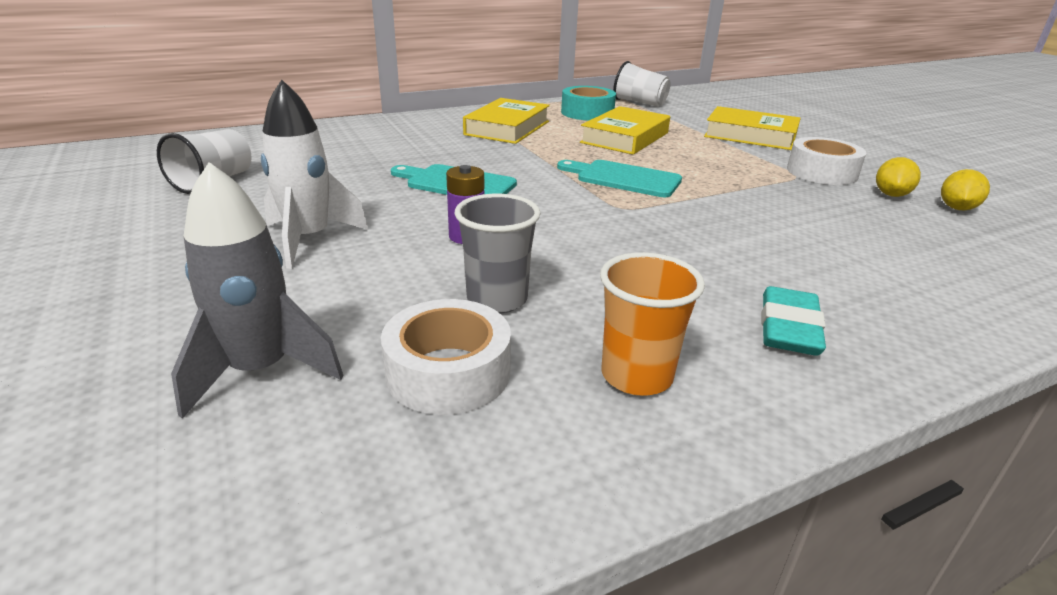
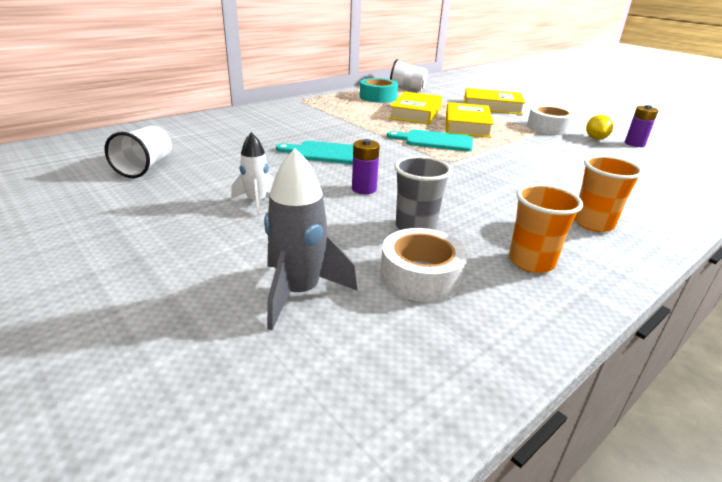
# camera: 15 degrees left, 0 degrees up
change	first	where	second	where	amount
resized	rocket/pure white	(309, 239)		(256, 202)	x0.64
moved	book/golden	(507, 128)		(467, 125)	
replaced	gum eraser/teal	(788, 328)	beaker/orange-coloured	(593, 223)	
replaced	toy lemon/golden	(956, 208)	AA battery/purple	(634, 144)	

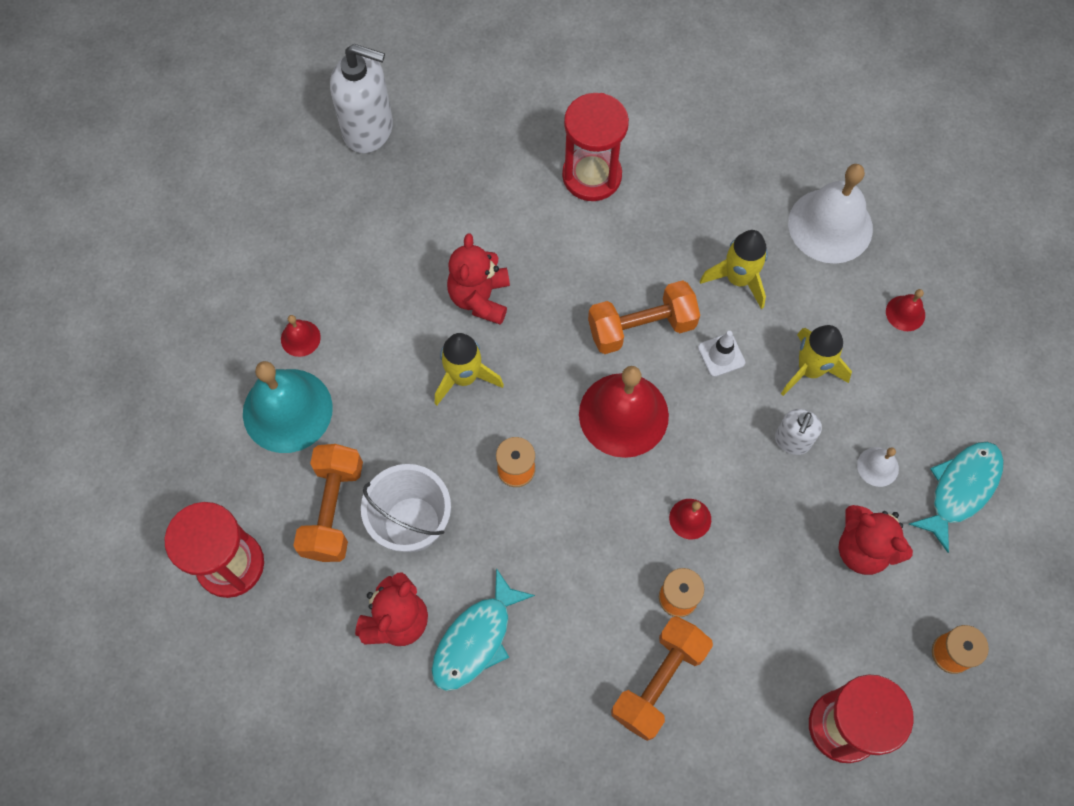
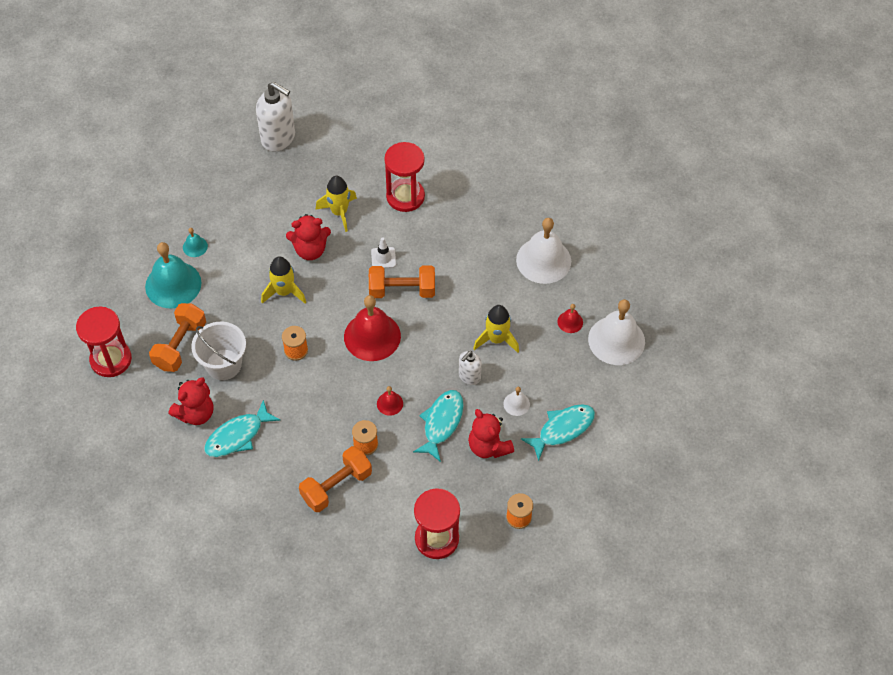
# camera: 15 degrees right, 10 degrees down
change	first	where	second	where	amount
recoloured	hand bell/crimson	(300, 338)	hand bell/teal	(195, 246)	
turned	teddy bear/crimson	(480, 298)		(310, 250)	120 degrees counterclockwise
moved	traffic cone/pure white	(721, 355)		(383, 258)	
moved	rocket/golden	(738, 279)		(339, 212)	
added			fish figure/teal	(441, 423)	
added			hand bell/pure white	(616, 340)	

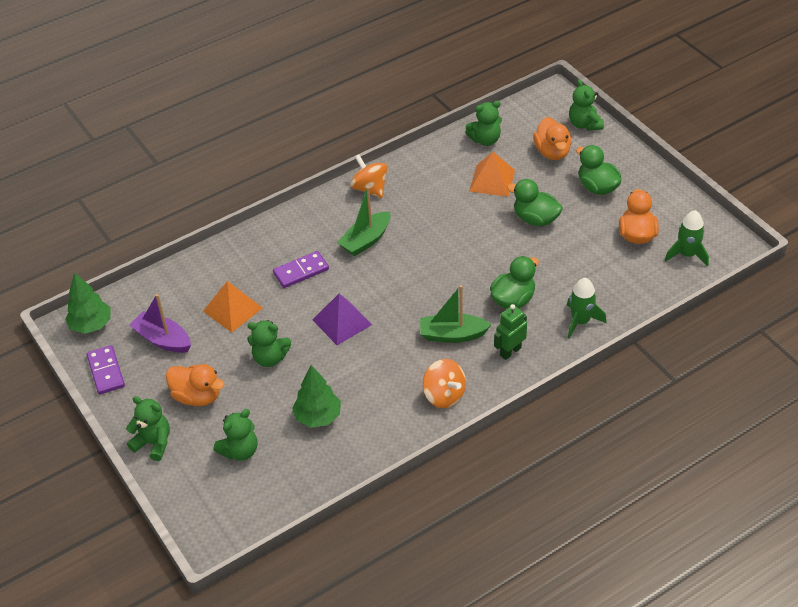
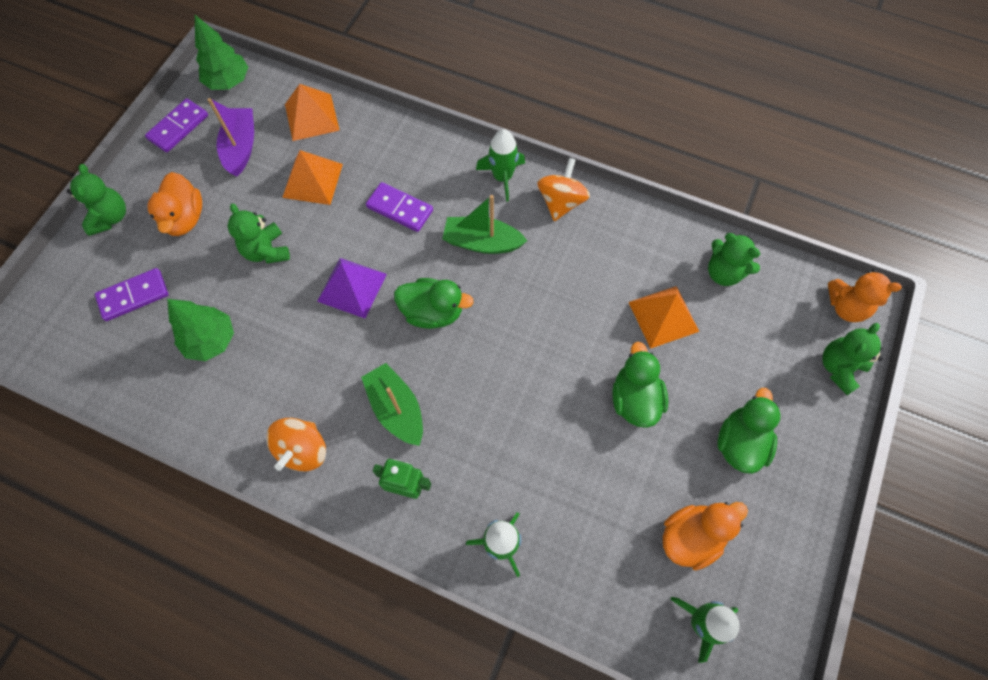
# camera: 55 degrees right, 20 degrees up
change	first	where	second	where	amount
replaced	teddy bear/green	(240, 451)	domino/purple	(133, 296)	
moved	rubber duck/green	(513, 300)		(433, 312)	
removed	rubber duck/orange-coloured	(552, 152)			
added			solid pyramid/orange-coloured	(312, 117)	
added			rocket/green	(502, 177)	
added			teddy bear/orange-coloured	(846, 307)	

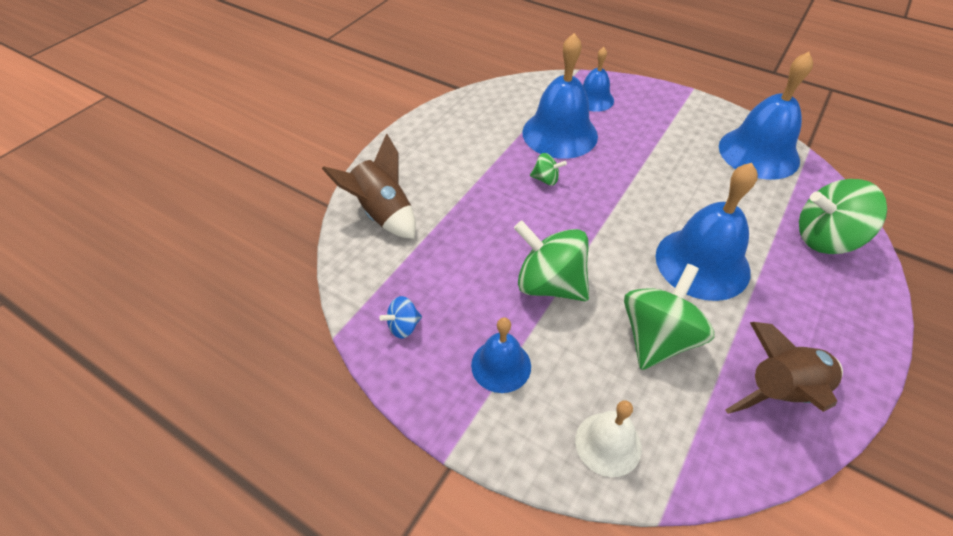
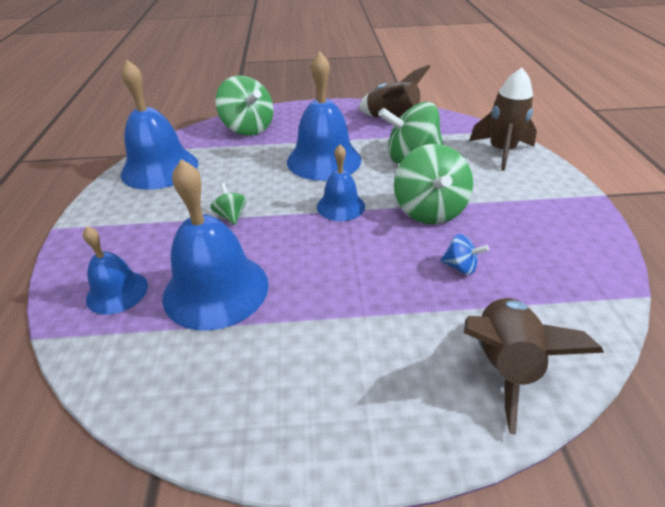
# camera: 125 degrees left, 10 degrees down
change	first	where	second	where	amount
moved	spinning top/royal blue	(403, 326)		(460, 267)	
moved	hand bell/royal blue	(501, 365)		(340, 206)	
moved	spinning top/green	(546, 179)		(231, 216)	
replaced	hand bell/pure white	(608, 444)	rocket/russet	(501, 152)	

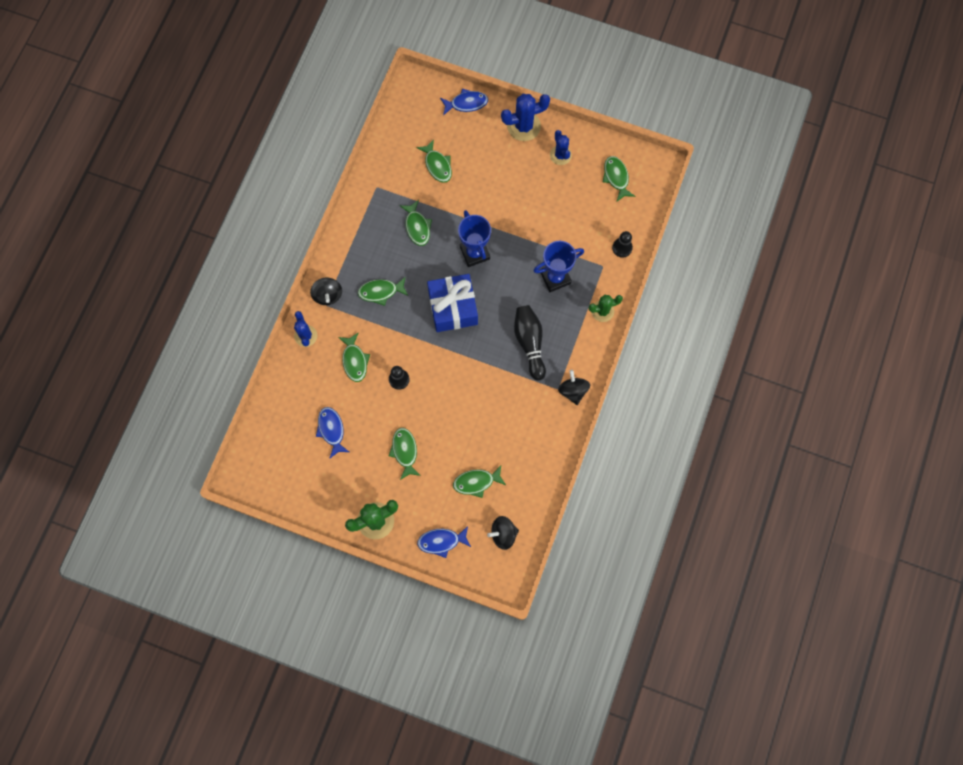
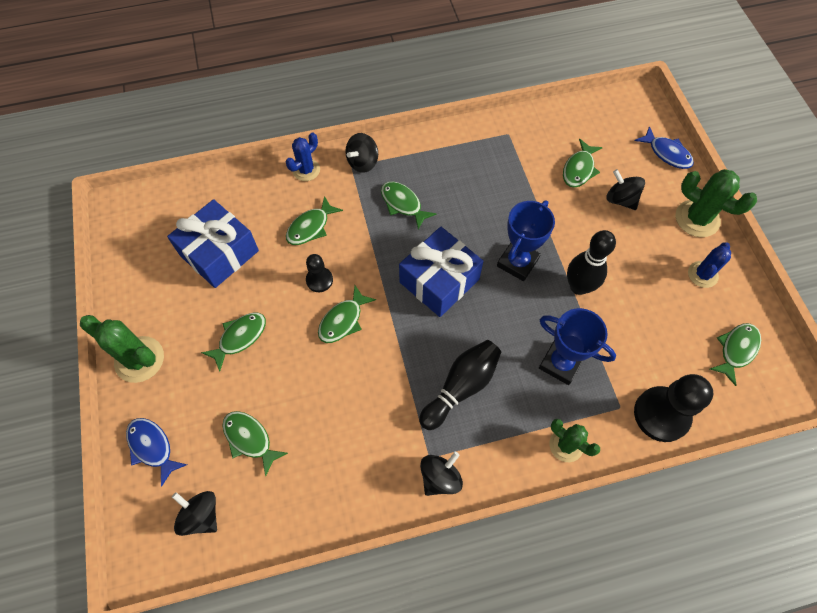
# camera: 55 degrees right, 10 degrees down
change	first	where	second	where	amount
replaced	fish figure/royal blue	(331, 430)	present/royal blue	(219, 253)	
moved	fish figure/green	(417, 227)		(343, 320)	
recoloured	cactus/royal blue	(524, 126)	cactus/green	(697, 219)	
resized	game pawn/black	(622, 248)		(661, 414)	x1.85
added			skittle/black	(578, 286)	
added			spinning top/black	(620, 199)	

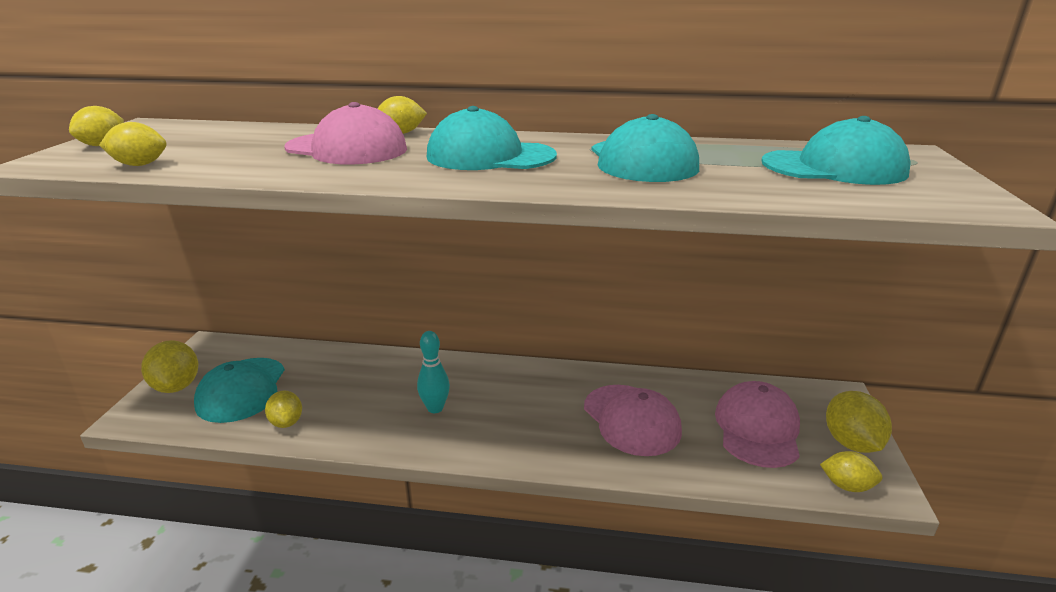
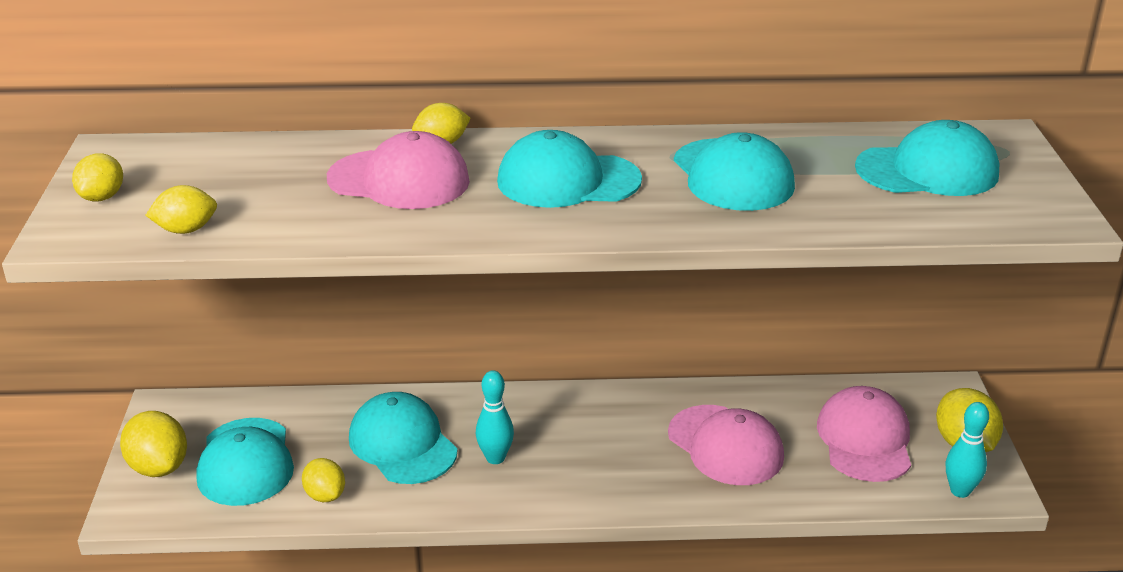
# camera: 10 degrees left, 5 degrees up
change	first	where	second	where	amount
replaced	toy lemon/golden	(846, 486)	skittle/teal	(960, 491)	
added			peaked cap/teal	(402, 444)	

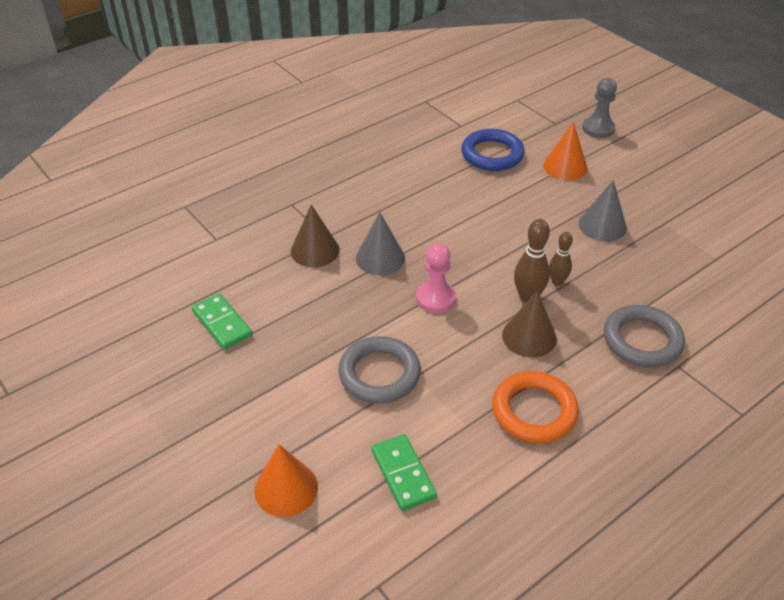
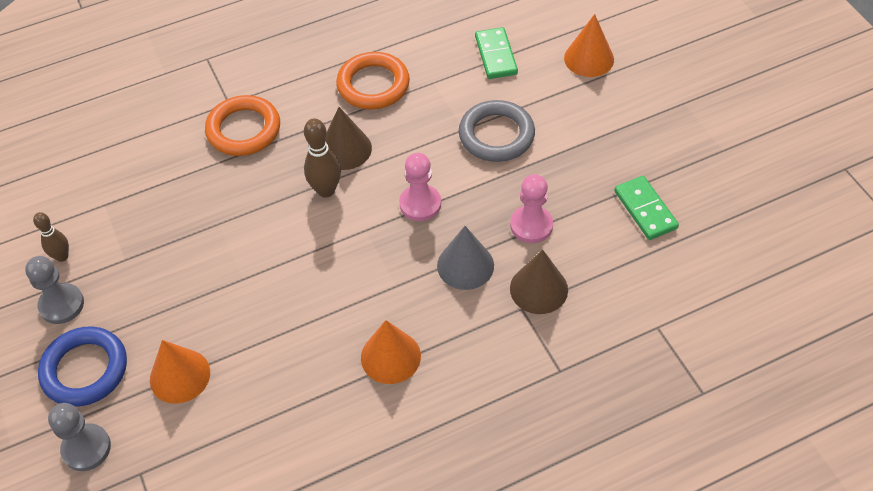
# camera: 165 degrees left, 10 degrees up
change	first	where	second	where	amount
moved	torus/royal blue	(492, 154)		(85, 369)	
moved	skittle/russet	(557, 282)		(62, 256)	
removed	cone/ash-grey	(602, 225)			
recoloured	torus/ash-grey	(642, 340)	torus/orange-coloured	(243, 130)	
added			game pawn/ash-grey	(61, 305)	
added			cone/orange-coloured	(390, 357)	
added			game pawn/rose-pink	(531, 225)	

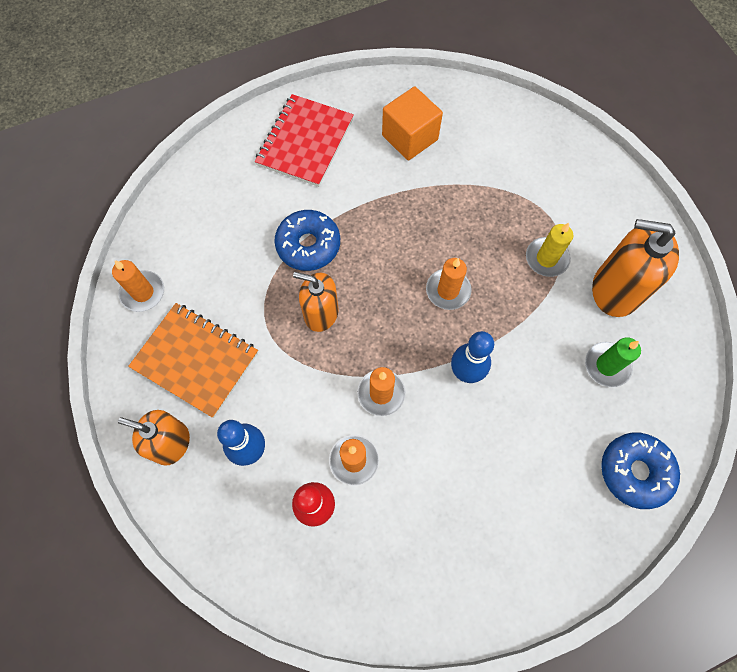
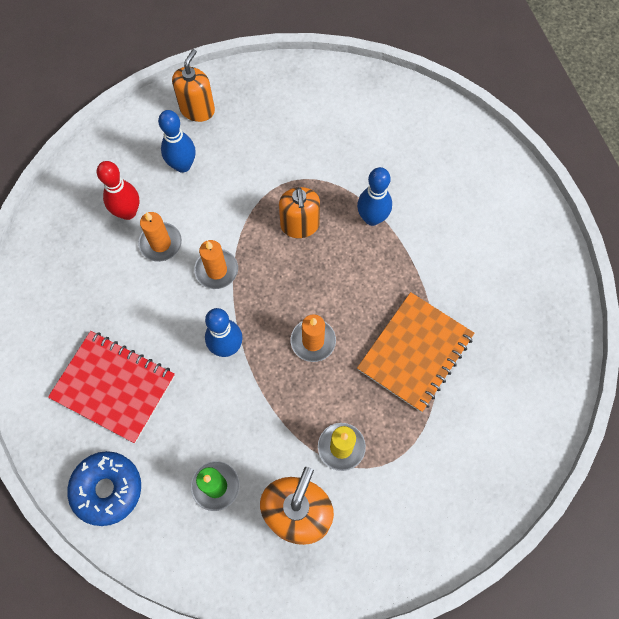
# camera: 95 degrees right, 0 degrees up
change	first	where	second	where	amount
removed	wax candle/orange-coloured	(143, 292)			
moved	notebook/orange-coloured	(195, 360)		(415, 352)	
moved	notebook/crimson	(305, 142)		(114, 387)	
replaced	glazed donut/royal blue	(308, 245)	skittle/royal blue	(372, 218)	
turned	soap dispenser/orange-coloured	(321, 313)		(300, 225)	150 degrees clockwise
removed	cube/orange-coloured	(410, 137)			

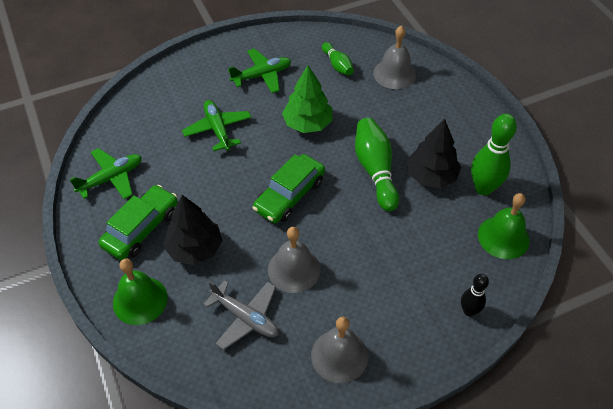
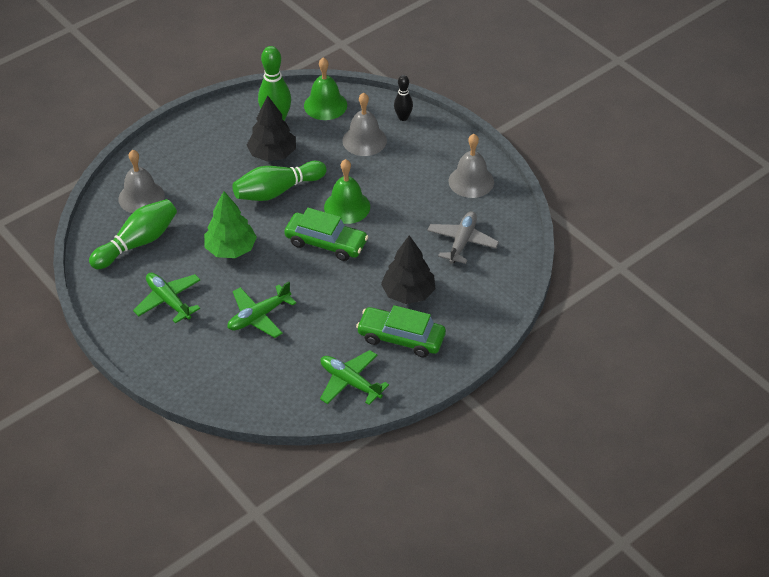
# camera: 105 degrees left, 5 degrees down
change	first	where	second	where	amount
moved	hand bell/green	(140, 300)		(347, 207)	
moved	hand bell/ash-grey	(294, 269)		(364, 140)	
resized	skittle/green	(337, 65)		(138, 243)	x1.72

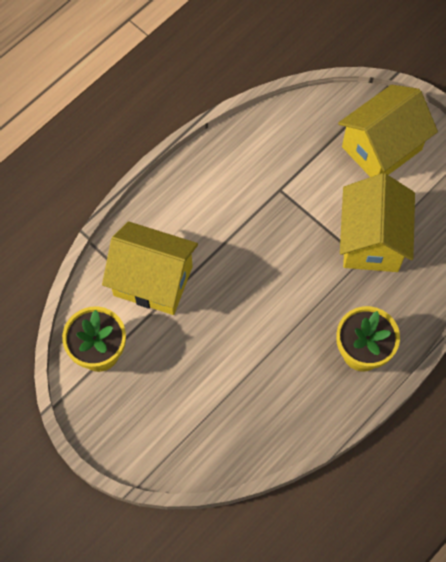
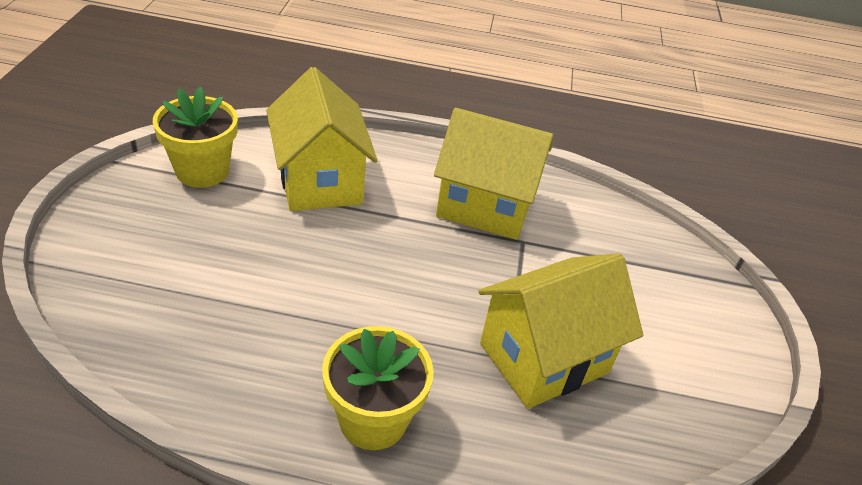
# camera: 50 degrees right, 25 degrees down
change	first	where	second	where	amount
moved	toy house/golden	(382, 148)		(485, 206)	

